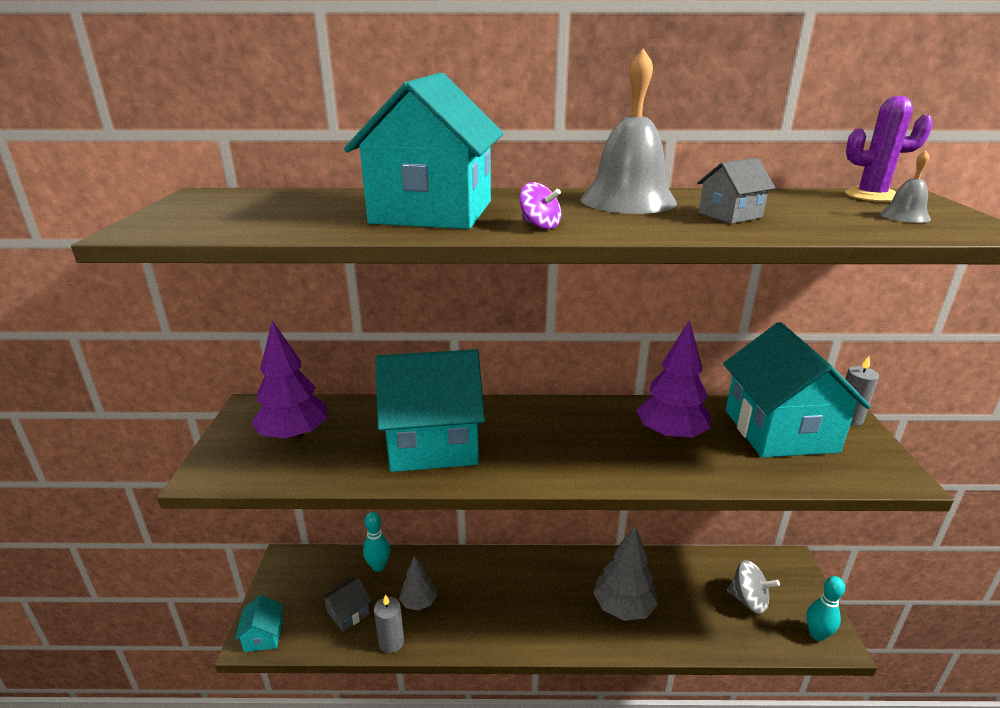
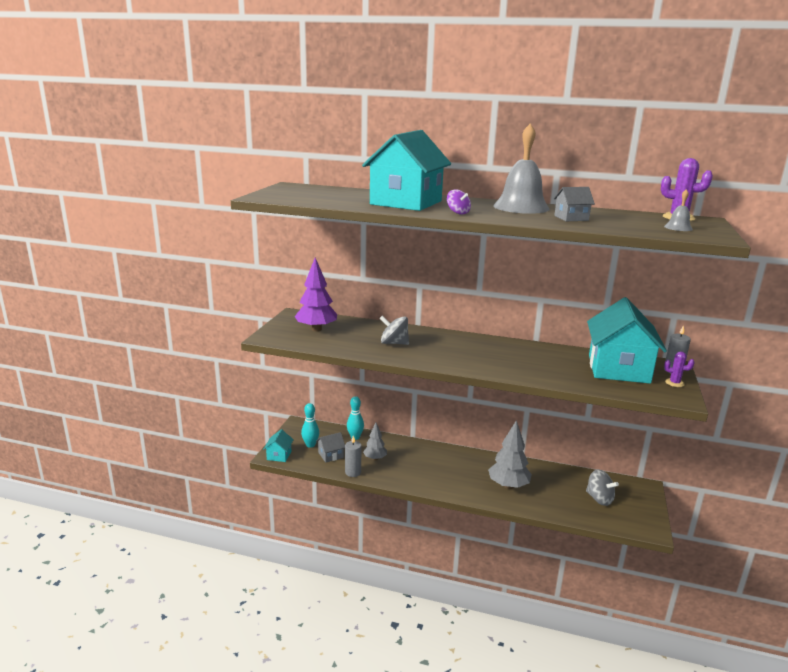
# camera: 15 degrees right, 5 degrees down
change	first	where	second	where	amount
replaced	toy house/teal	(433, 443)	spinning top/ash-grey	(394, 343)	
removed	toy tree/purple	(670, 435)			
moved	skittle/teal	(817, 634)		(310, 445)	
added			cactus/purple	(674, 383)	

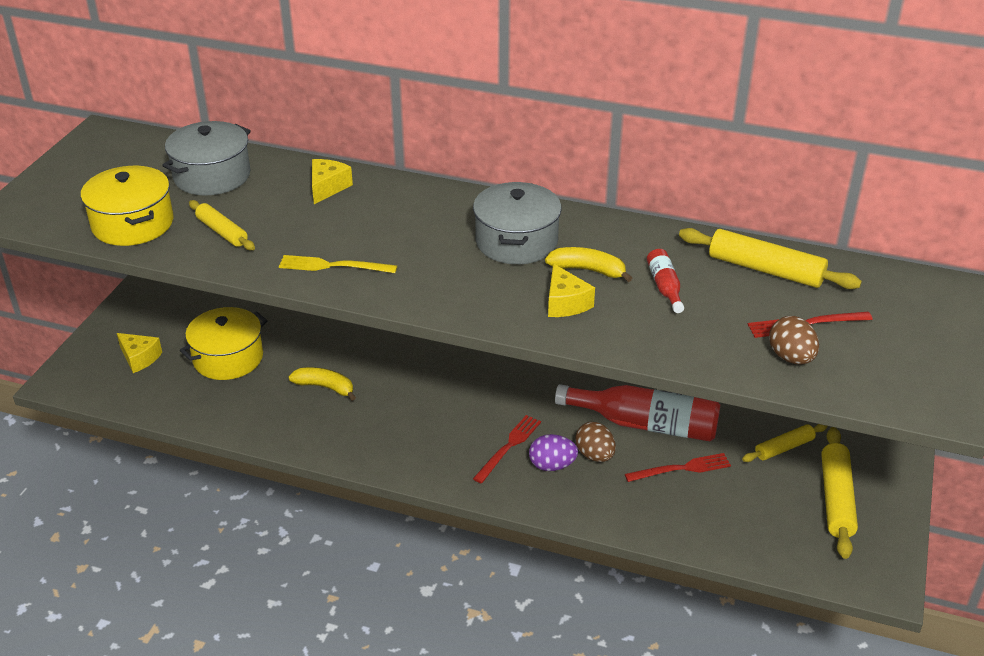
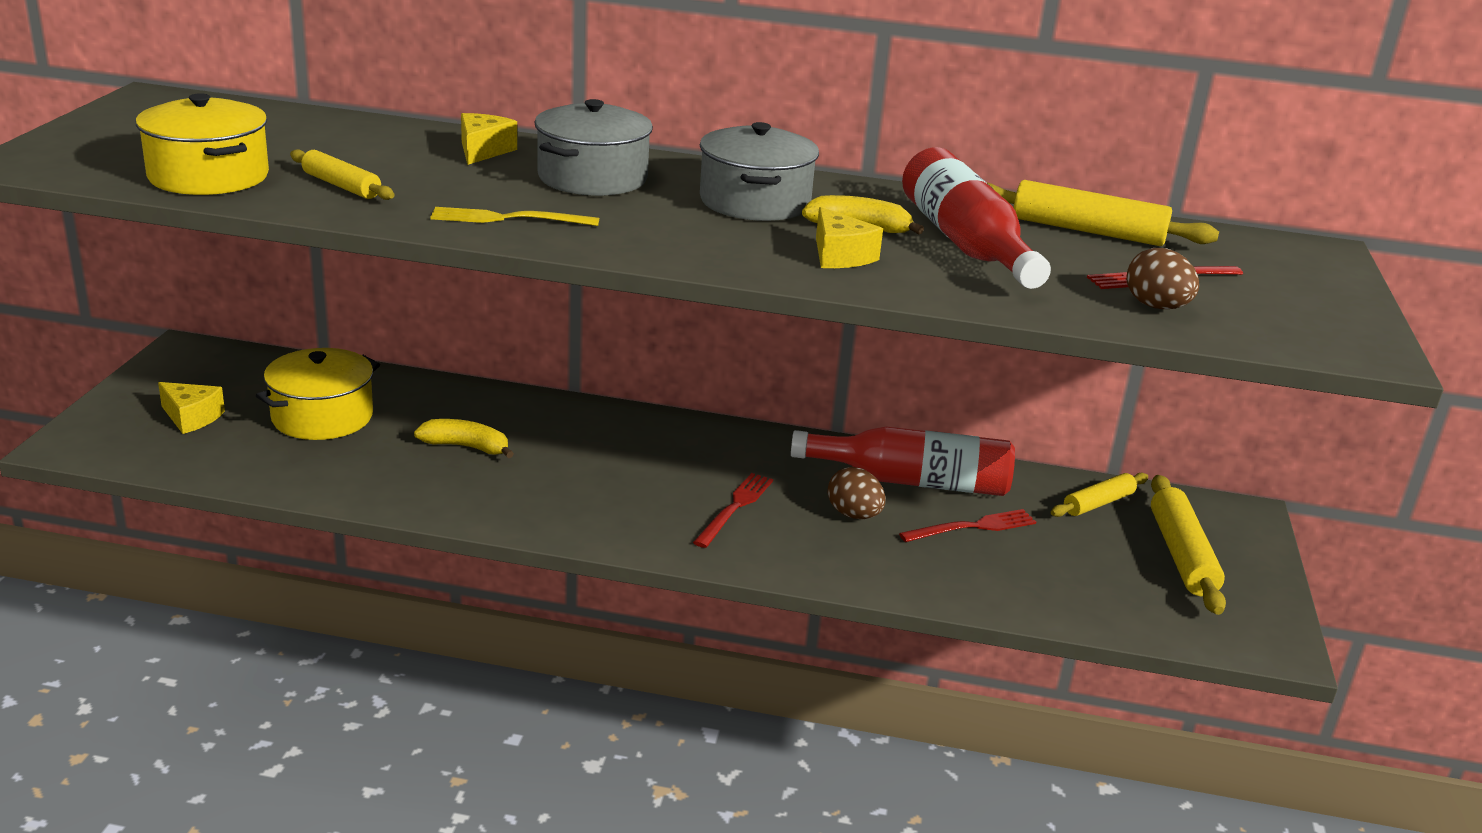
# camera: 10 degrees left, 10 degrees down
change	first	where	second	where	amount
moved	stockpot/ash-grey	(212, 176)		(592, 178)	
removed	toy egg/purple	(552, 465)			
resized	flask/crimson	(664, 287)		(965, 243)	x2.16

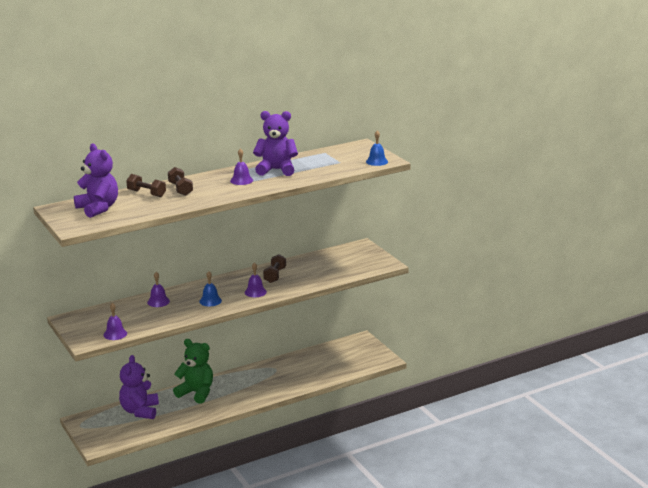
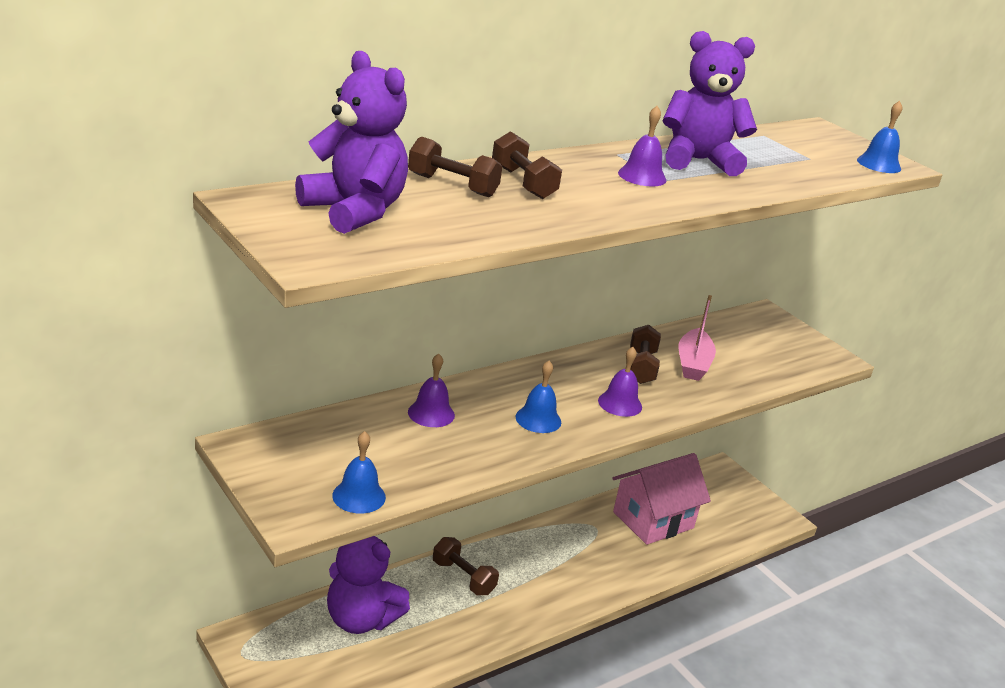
# camera: 10 degrees left, 5 degrees up
change	first	where	second	where	amount
recoloured	hand bell/purple	(115, 334)	hand bell/royal blue	(359, 496)	
turned	teddy bear/purple	(140, 411)		(361, 619)	60 degrees counterclockwise
replaced	teddy bear/green	(196, 393)	hand weight/russet	(463, 577)	
added			toy house/rose-pink	(653, 520)	
added			sailboat/rose-pink	(693, 363)	

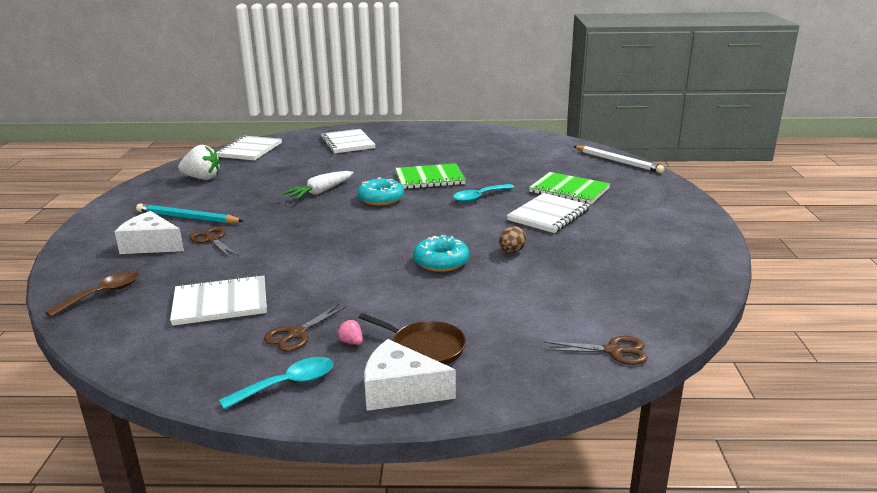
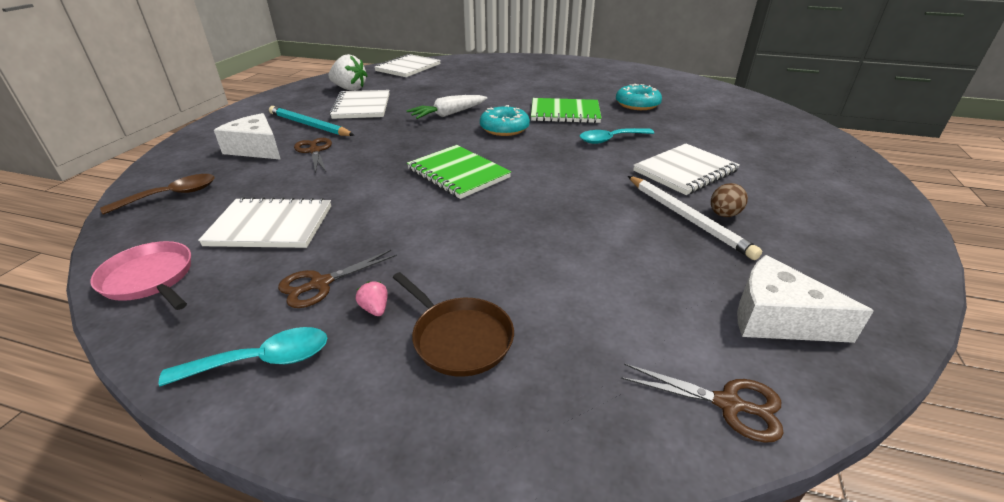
# camera: 15 degrees right, 10 degrees up
change	first	where	second	where	amount
moved	notebook/pure white	(347, 143)		(362, 106)	
moved	cheese wedge/pure white	(400, 390)		(777, 318)	
moved	glazed donut/teal	(441, 262)		(637, 104)	
moved	toy egg/russet	(511, 251)		(723, 214)	
moved	notebook/green	(569, 190)		(458, 173)	
moved	pencil/pure white	(618, 161)		(687, 218)	
added			pan/rose-pink	(150, 278)	

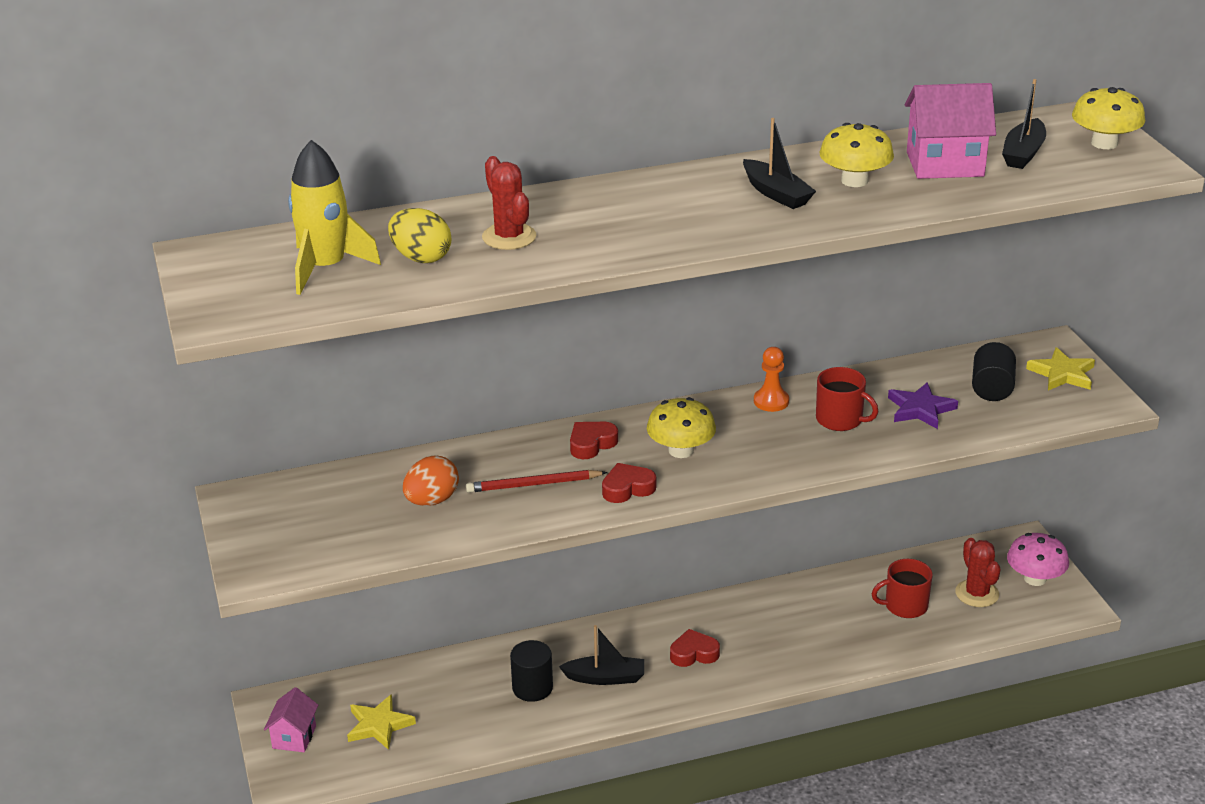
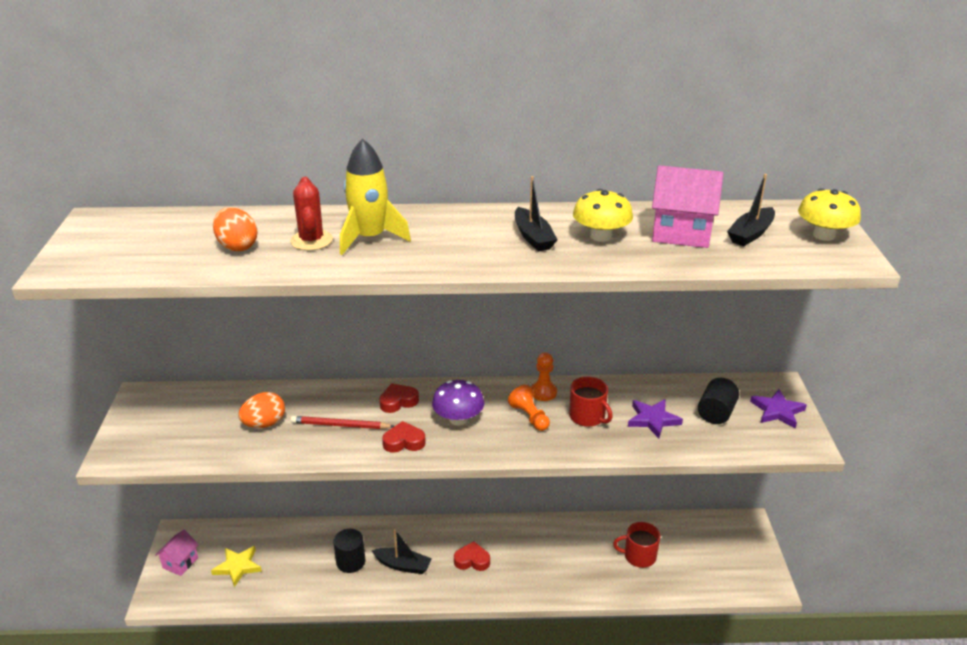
# camera: 15 degrees right, 0 degrees up
change	first	where	second	where	amount
moved	rocket/golden	(326, 268)		(370, 238)	
recoloured	toy egg/golden	(421, 258)	toy egg/orange-coloured	(237, 246)	
recoloured	mushroom/golden	(681, 450)	mushroom/purple	(458, 419)	
removed	cactus/crimson	(977, 593)			
removed	mushroom/rose-pink	(1035, 578)			
recoloured	five-pointed star/golden	(1062, 374)	five-pointed star/purple	(777, 411)	
added			game pawn/orange-coloured	(529, 417)	

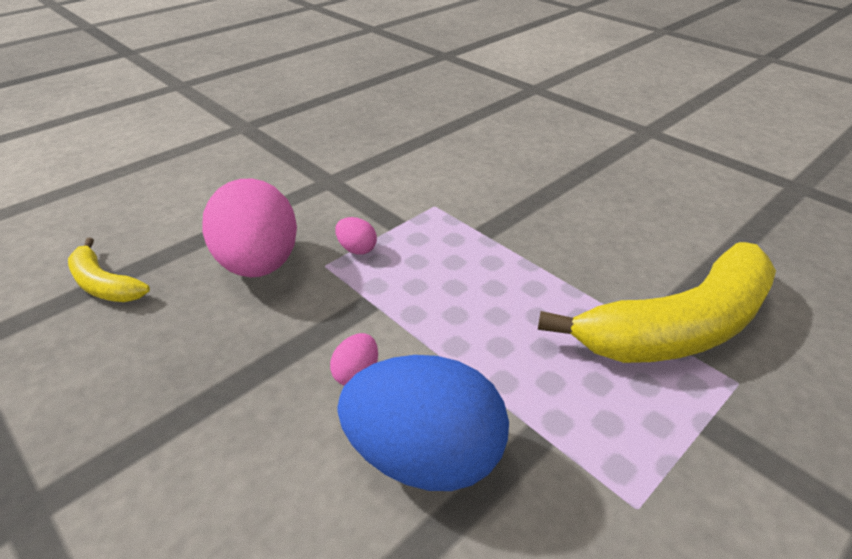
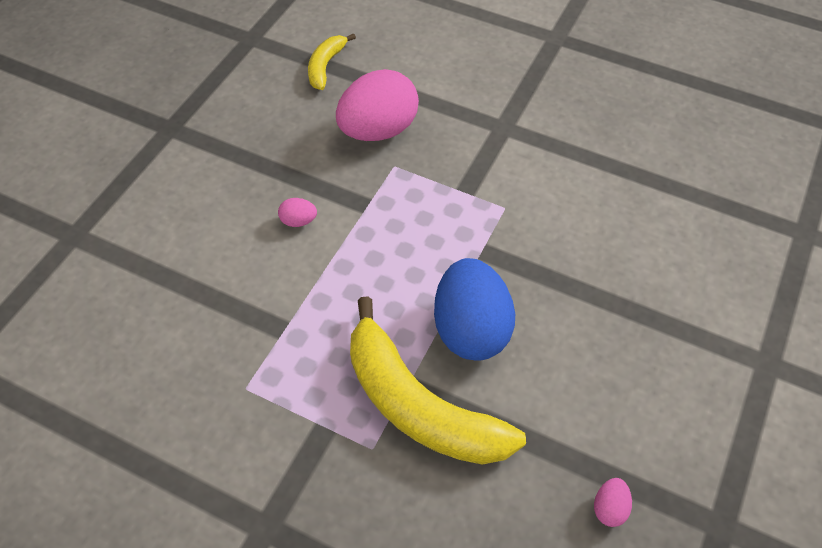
# camera: 70 degrees right, 15 degrees up
change	first	where	second	where	amount
moved	toy egg/rose-pink	(357, 249)		(609, 508)	
moved	toy egg/royal blue	(424, 456)		(471, 329)	

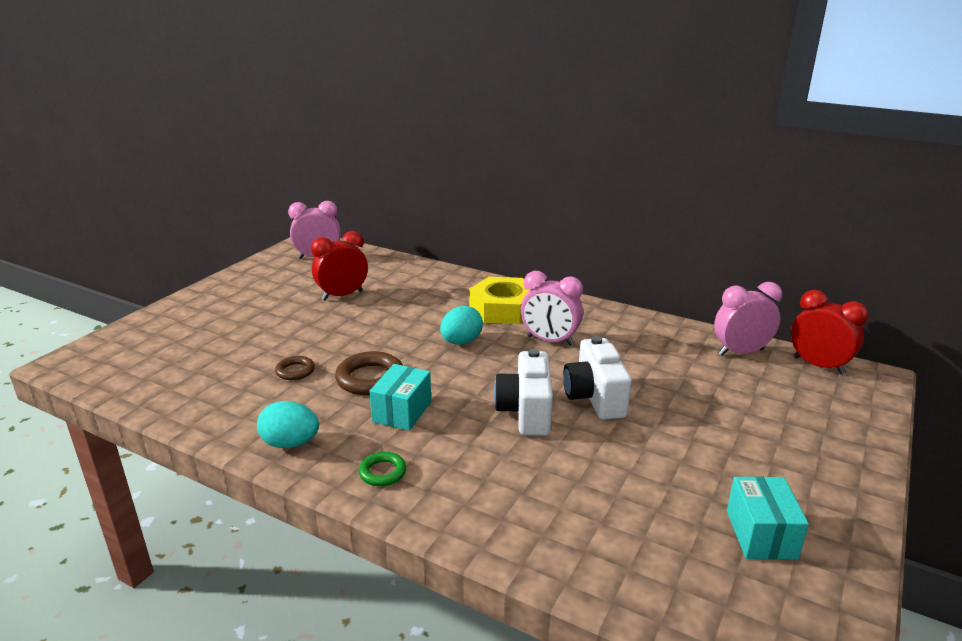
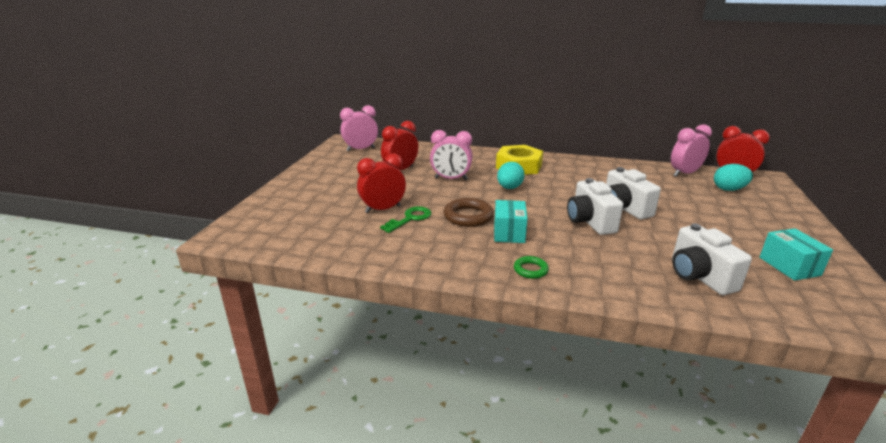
# camera: 15 degrees left, 0 degrees up
change	first	where	second	where	amount
moved	toy egg/teal	(290, 443)		(729, 189)	
replaced	torus/russet	(295, 371)	latchkey/green	(410, 219)	
moved	alarm clock/rose-pink	(550, 341)		(451, 179)	
added			alarm clock/crimson	(383, 209)	
added			camera/pure white	(699, 276)	

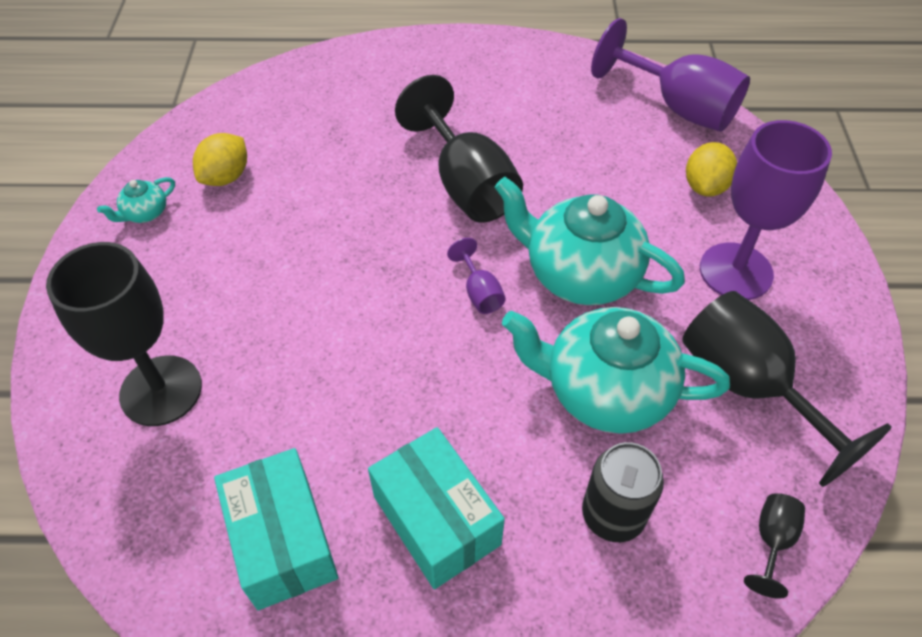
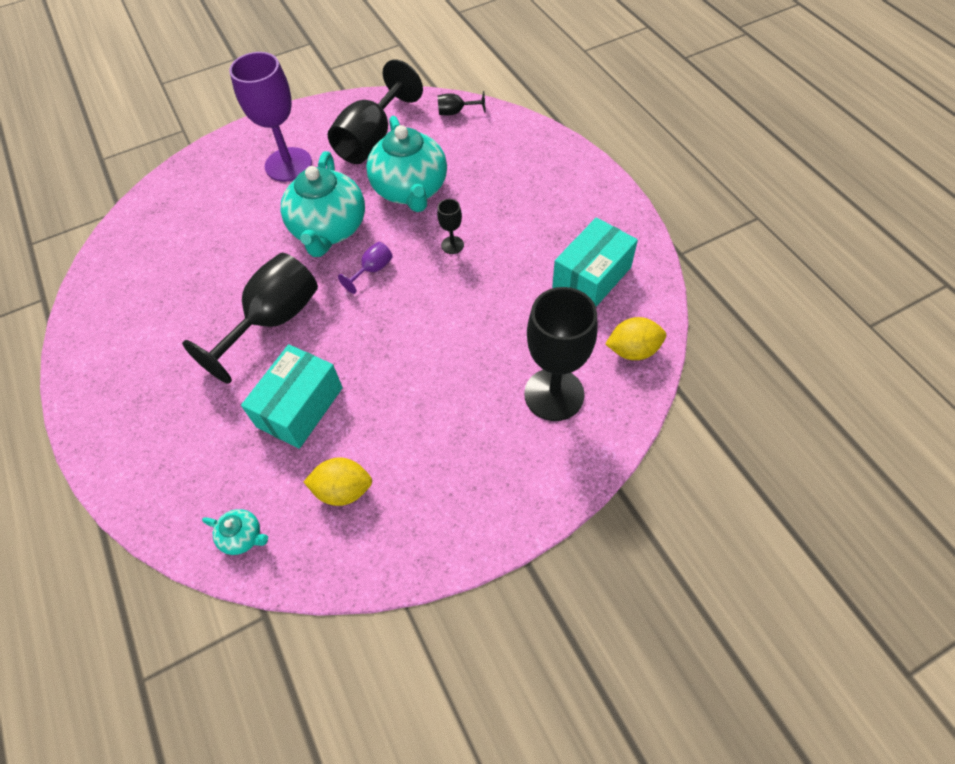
# camera: 115 degrees left, 5 degrees up
change	first	where	second	where	amount
moved	china teapot/teal	(145, 213)		(243, 537)	
moved	package/teal	(436, 520)		(300, 407)	
removed	can/black	(612, 515)			
removed	goblet/purple	(678, 107)			
moved	toy lemon/golden	(705, 187)		(633, 350)	
added			goblet/black	(452, 245)	

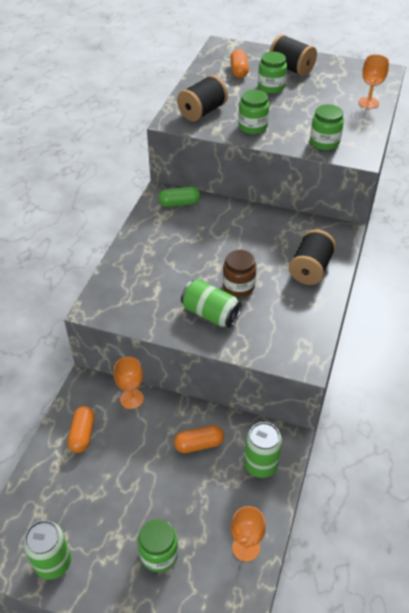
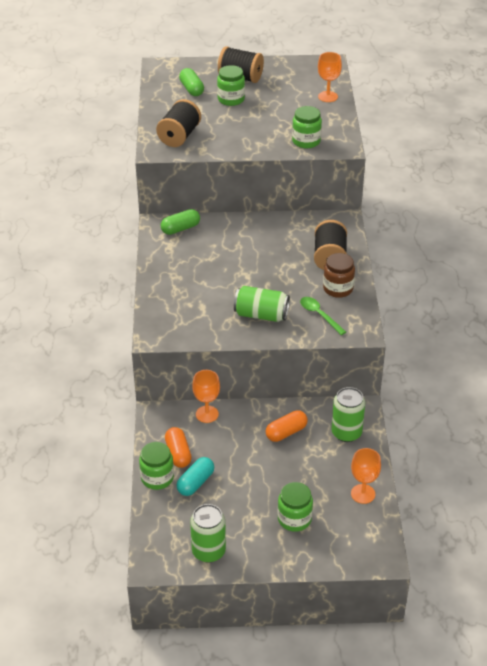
# camera: 20 degrees left, 5 degrees down
change	first	where	second	where	amount
moved	jar/russet	(238, 286)		(338, 288)	
recoloured	capsule/orange-coloured	(239, 71)	capsule/green	(191, 89)	
moved	jar/green	(252, 127)		(157, 478)	
added			capsule/teal	(195, 483)	
added			spoon/green	(319, 315)	

